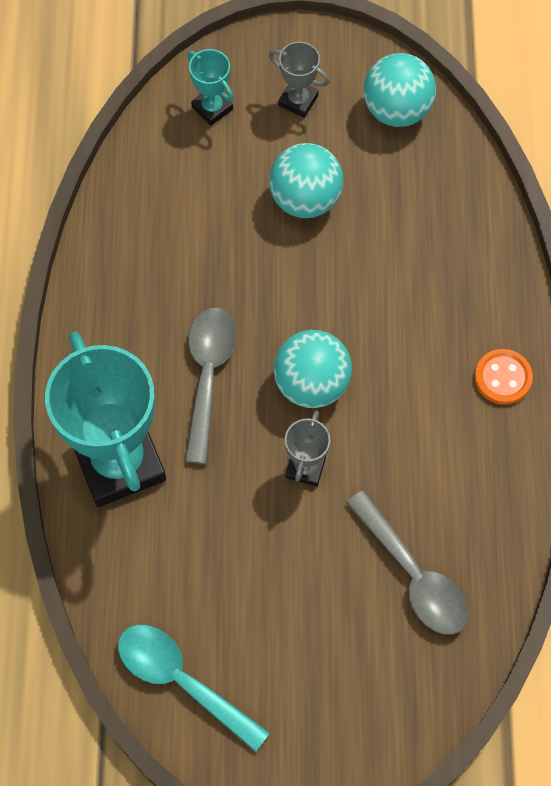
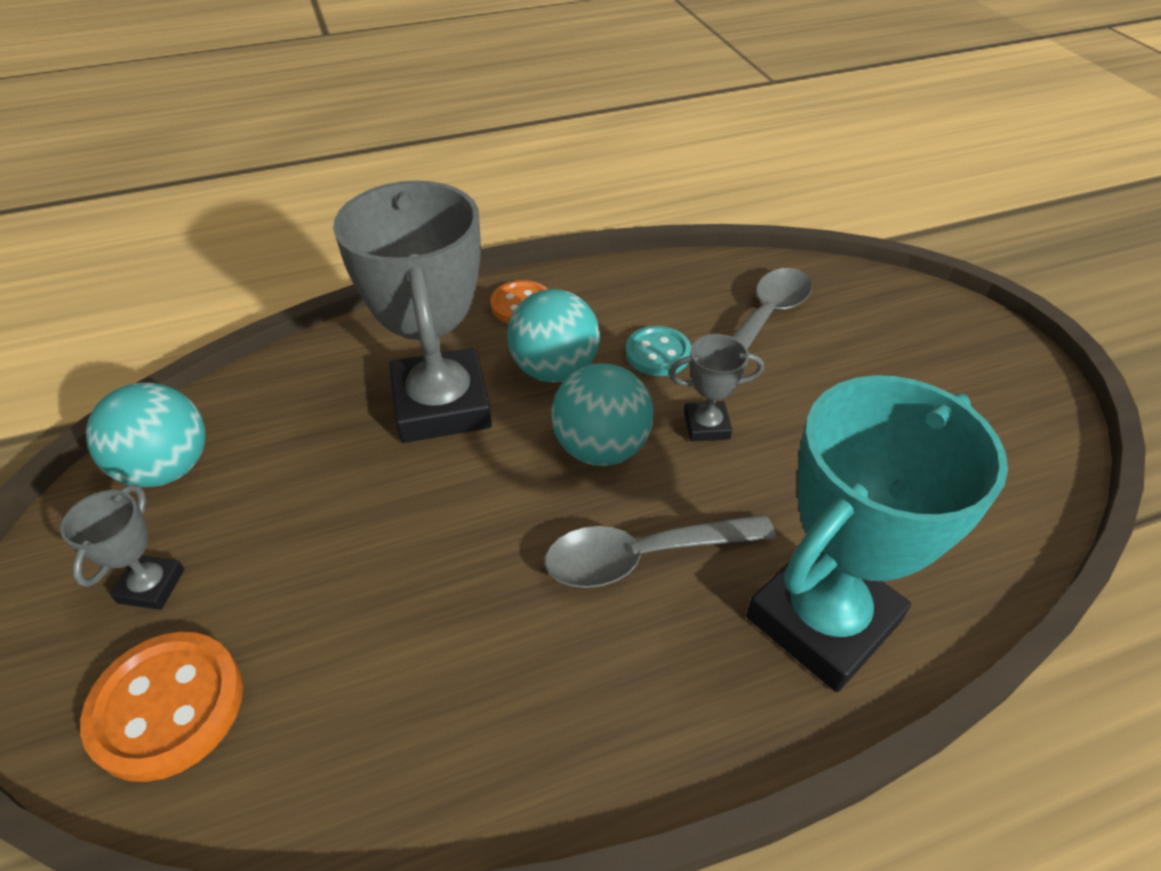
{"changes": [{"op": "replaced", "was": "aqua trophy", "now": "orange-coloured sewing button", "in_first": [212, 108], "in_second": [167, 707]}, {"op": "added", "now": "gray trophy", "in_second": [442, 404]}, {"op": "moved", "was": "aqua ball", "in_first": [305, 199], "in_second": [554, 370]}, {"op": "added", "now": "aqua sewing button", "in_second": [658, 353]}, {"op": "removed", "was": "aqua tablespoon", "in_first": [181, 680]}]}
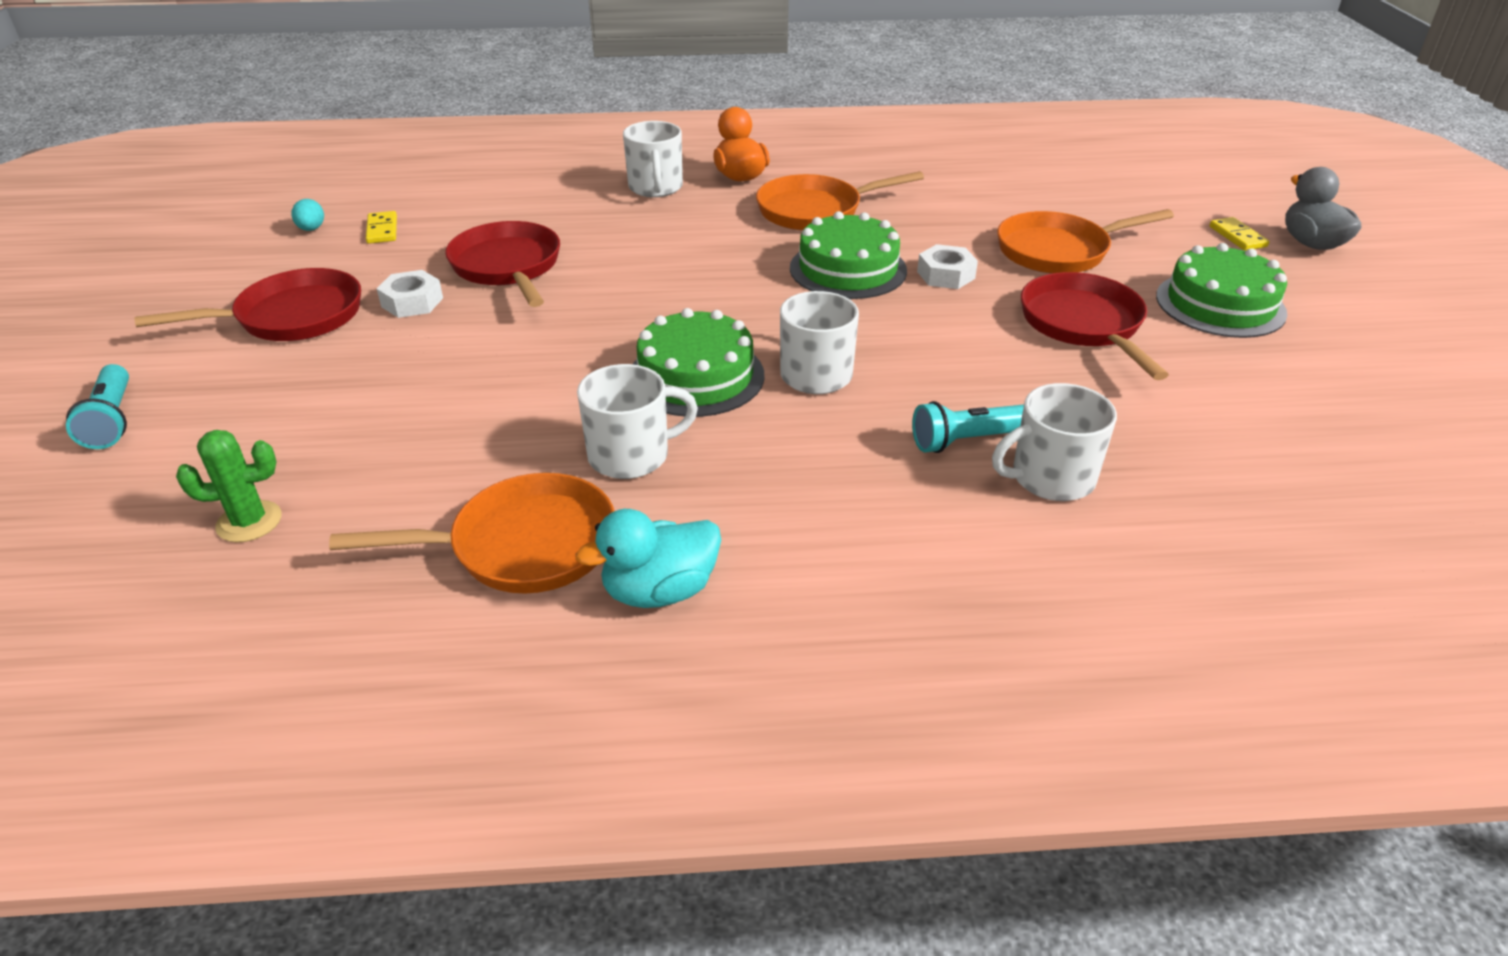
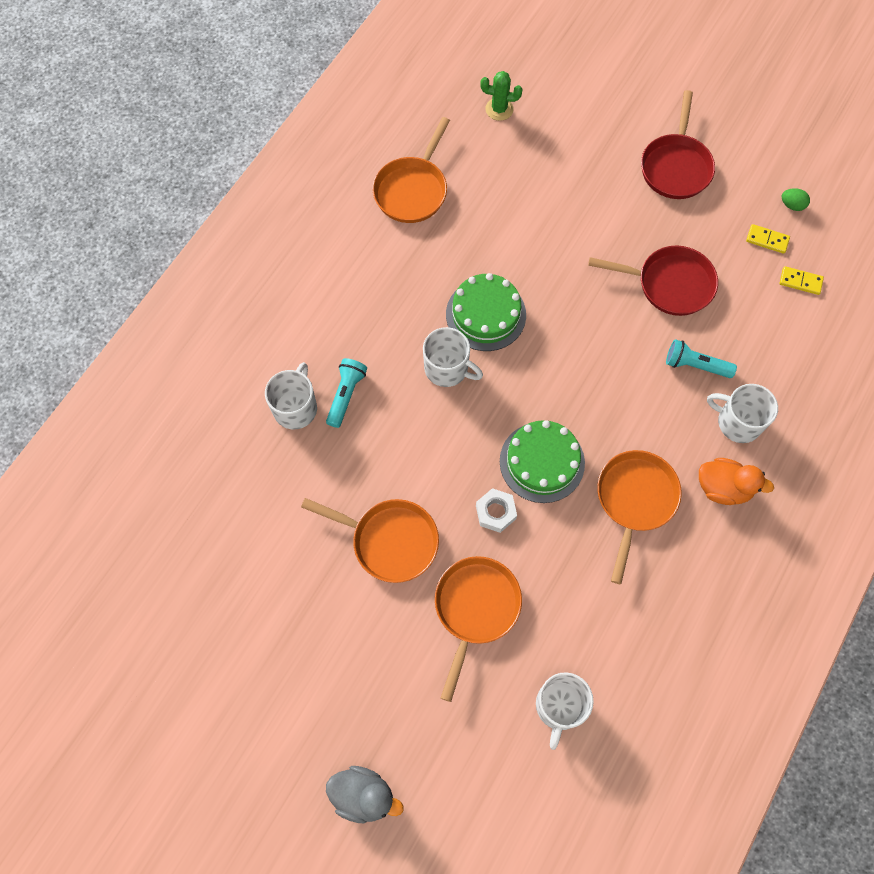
{"changes": [{"op": "recoloured", "was": "scarlet frying pan", "now": "orange-coloured frying pan", "in_first": [1084, 325], "in_second": [389, 541]}, {"op": "turned", "was": "leaf-green prickly plant", "in_first": [249, 522], "in_second": [499, 109], "clockwise": 75}, {"op": "moved", "was": "snow-white tea mug", "in_first": [631, 455], "in_second": [559, 706]}, {"op": "moved", "was": "aqua pocket torch", "in_first": [112, 420], "in_second": [695, 365]}, {"op": "moved", "was": "golden domino piece", "in_first": [1237, 237], "in_second": [800, 281]}, {"op": "recoloured", "was": "aqua egg", "now": "leaf-green egg", "in_first": [311, 229], "in_second": [792, 205]}, {"op": "removed", "was": "snow-white hexagon nut", "in_first": [412, 302]}, {"op": "removed", "was": "aqua duck", "in_first": [660, 591]}, {"op": "removed", "was": "leaf-green cake", "in_first": [1220, 304]}]}
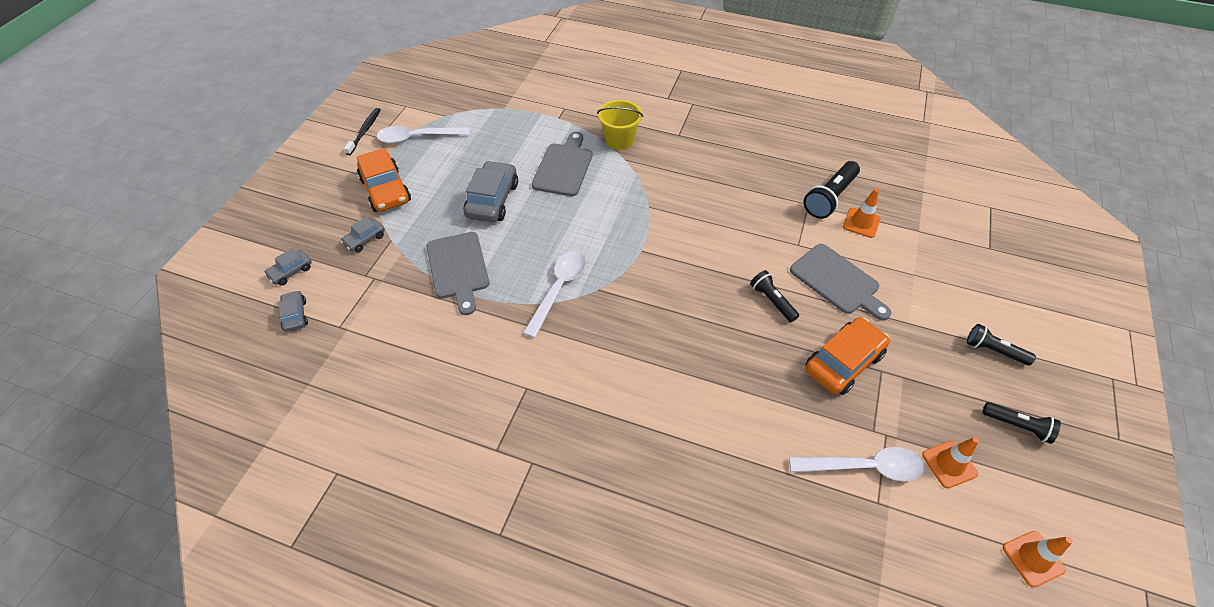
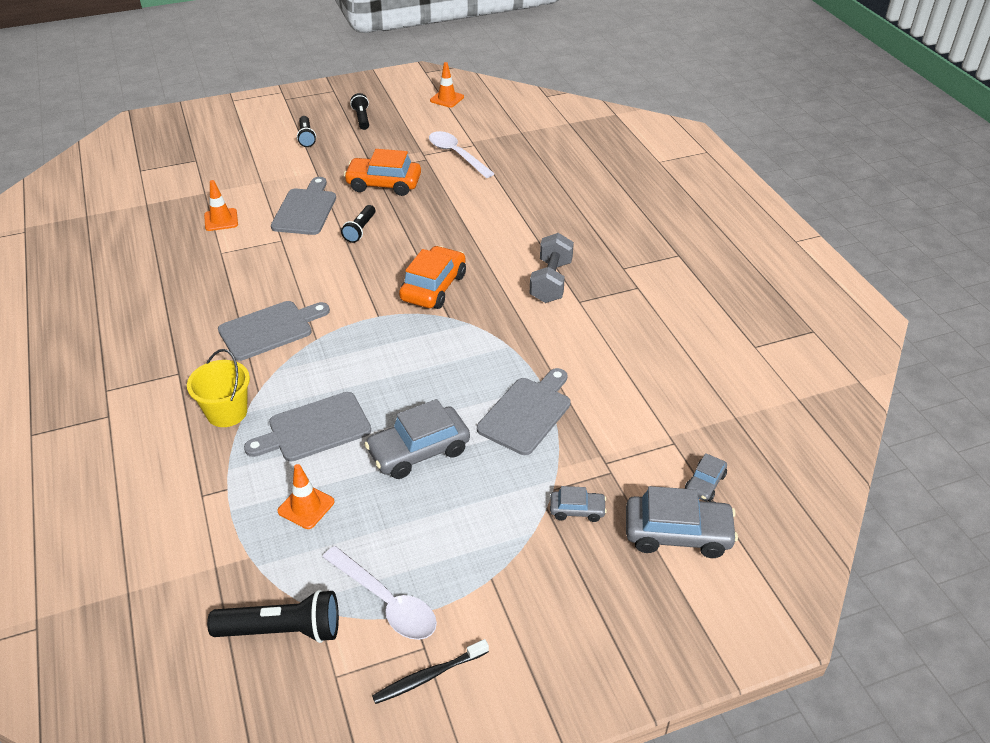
{"changes": [{"op": "moved", "was": "ebony pocket torch", "in_first": [830, 198], "in_second": [282, 630]}, {"op": "added", "now": "gray bread board", "in_second": [270, 329]}, {"op": "moved", "was": "orange-coloured safety cone", "in_first": [949, 464], "in_second": [306, 506]}, {"op": "moved", "was": "orange-coloured toy car", "in_first": [386, 190], "in_second": [433, 287]}, {"op": "added", "now": "gray free weight", "in_second": [551, 282]}, {"op": "resized", "was": "gray toy car", "in_first": [291, 271], "in_second": [677, 534], "ratio": 1.89}, {"op": "removed", "was": "snow-white tablespoon", "in_first": [559, 288]}]}
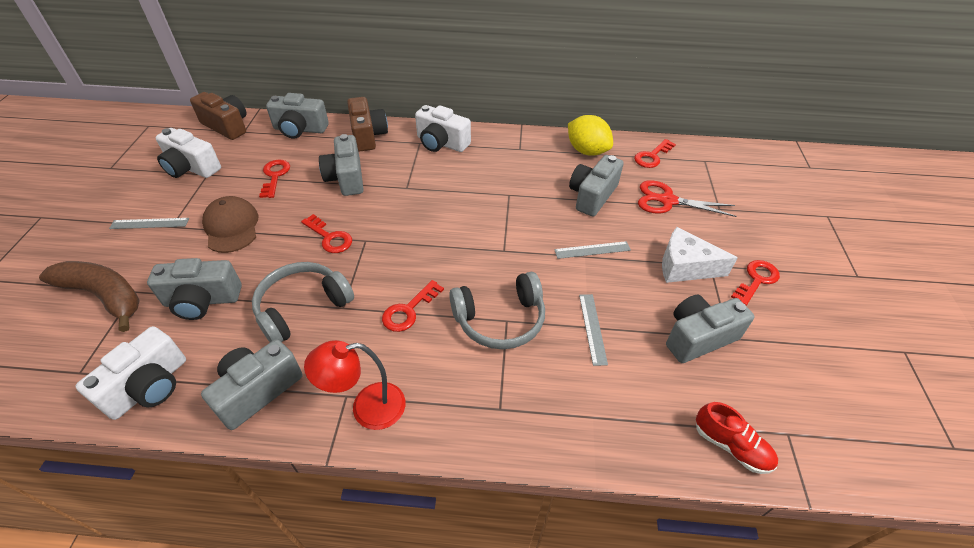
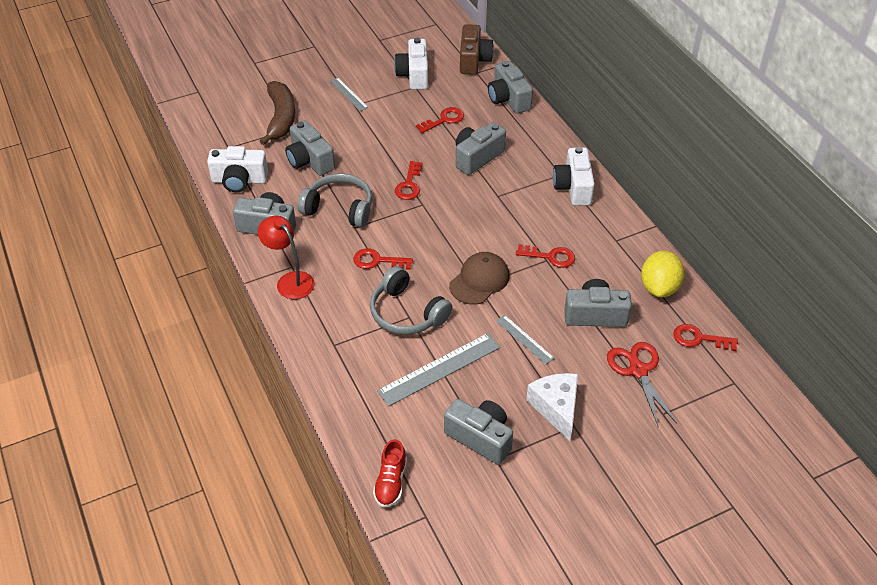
{"changes": [{"op": "resized", "was": "gray measuring stick", "in_first": [592, 328], "in_second": [439, 369], "ratio": 1.78}, {"op": "moved", "was": "dark brown peaked cap", "in_first": [231, 227], "in_second": [479, 280]}, {"op": "moved", "was": "scarlet latchkey", "in_first": [756, 280], "in_second": [550, 257]}, {"op": "removed", "was": "dark brown compact camera", "in_first": [368, 135]}]}
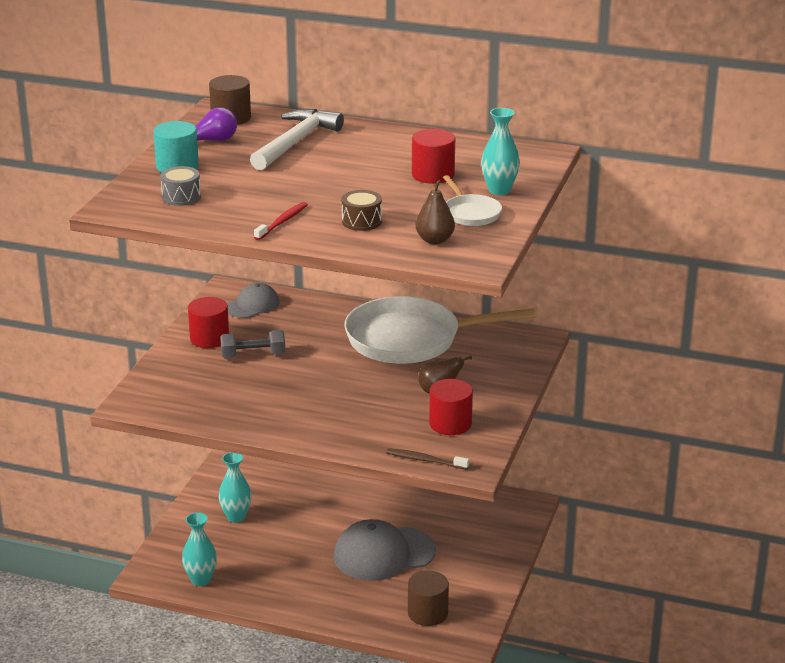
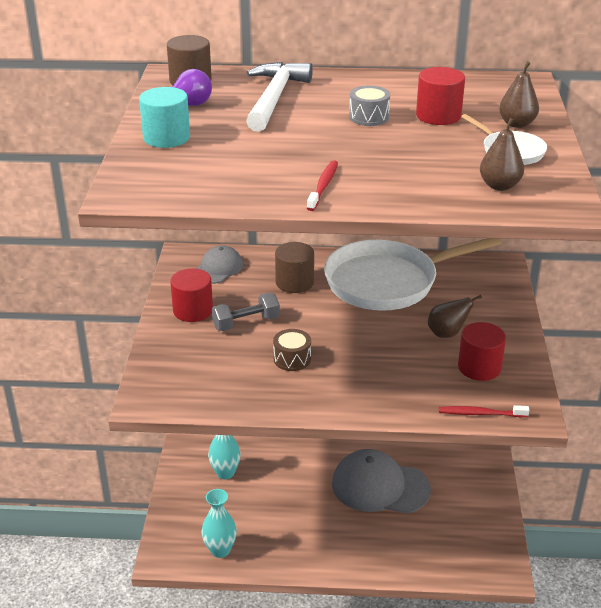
{"changes": [{"op": "moved", "was": "dark brown snare drum", "in_first": [361, 221], "in_second": [292, 359]}, {"op": "moved", "was": "dark brown cylinder shape", "in_first": [427, 613], "in_second": [294, 282]}, {"op": "turned", "was": "gray peaked cap", "in_first": [384, 554], "in_second": [380, 486], "clockwise": 45}, {"op": "moved", "was": "gray snare drum", "in_first": [181, 197], "in_second": [369, 117]}, {"op": "recoloured", "was": "dark brown dental brush", "now": "scarlet dental brush", "in_first": [425, 460], "in_second": [480, 413]}, {"op": "replaced", "was": "aqua tall vase", "now": "dark brown pear fruit", "in_first": [499, 190], "in_second": [516, 124]}]}
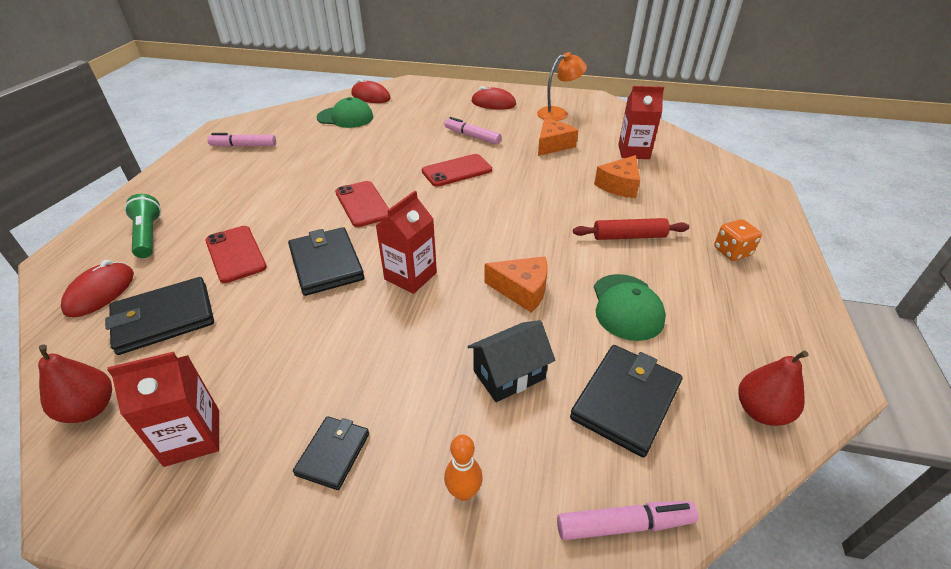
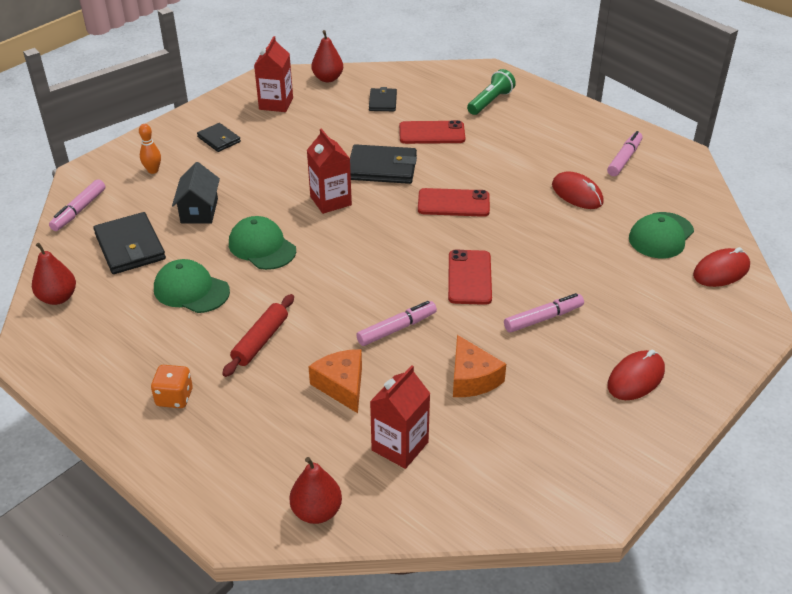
{"changes": [{"op": "replaced", "was": "orange-coloured piece of cheese", "now": "leaf-green peaked cap", "in_first": [522, 290], "in_second": [262, 247]}, {"op": "added", "now": "scarlet pear fruit", "in_second": [316, 511]}, {"op": "added", "now": "rose-pink marker pen", "in_second": [397, 329]}, {"op": "resized", "was": "ebony billfold", "in_first": [164, 318], "in_second": [382, 102], "ratio": 0.59}, {"op": "turned", "was": "leaf-green pocket torch", "in_first": [148, 235], "in_second": [490, 101], "clockwise": -60}, {"op": "moved", "was": "scarlet computer mouse", "in_first": [100, 292], "in_second": [577, 194]}, {"op": "removed", "was": "orange-coloured desk lamp", "in_first": [558, 113]}]}
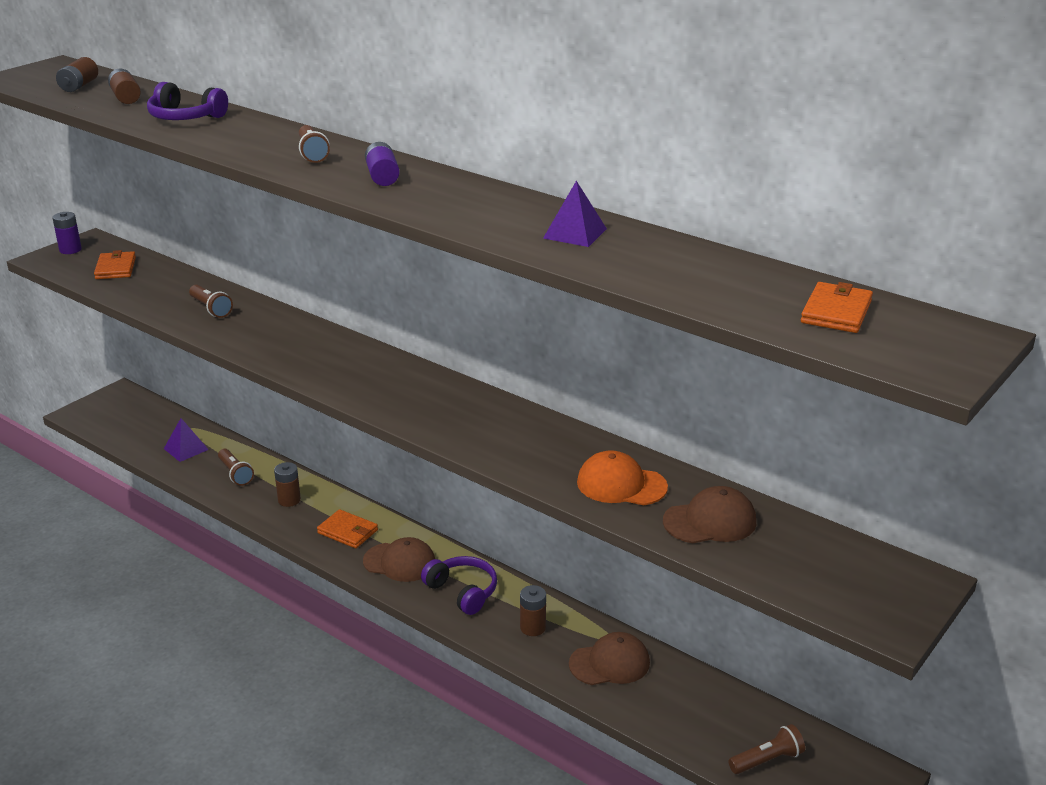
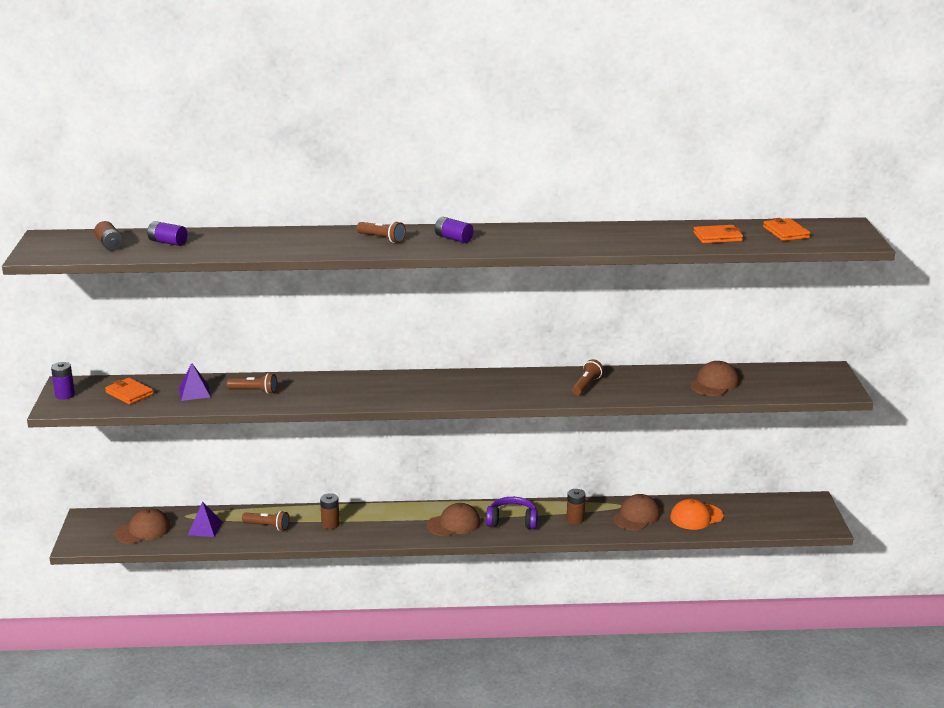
{"changes": [{"op": "added", "now": "dark brown peaked cap", "in_second": [143, 530]}, {"op": "recoloured", "was": "dark brown power cell", "now": "royal purple power cell", "in_first": [126, 98], "in_second": [167, 242]}, {"op": "moved", "was": "royal purple pyramid shape", "in_first": [575, 233], "in_second": [194, 392]}, {"op": "moved", "was": "dark brown pocket torch", "in_first": [767, 760], "in_second": [586, 385]}, {"op": "moved", "was": "orange-coloured peaked cap", "in_first": [621, 485], "in_second": [696, 517]}, {"op": "moved", "was": "orange-coloured billfold", "in_first": [348, 531], "in_second": [718, 237]}, {"op": "removed", "was": "royal purple over-ear headphones", "in_first": [185, 117]}]}
